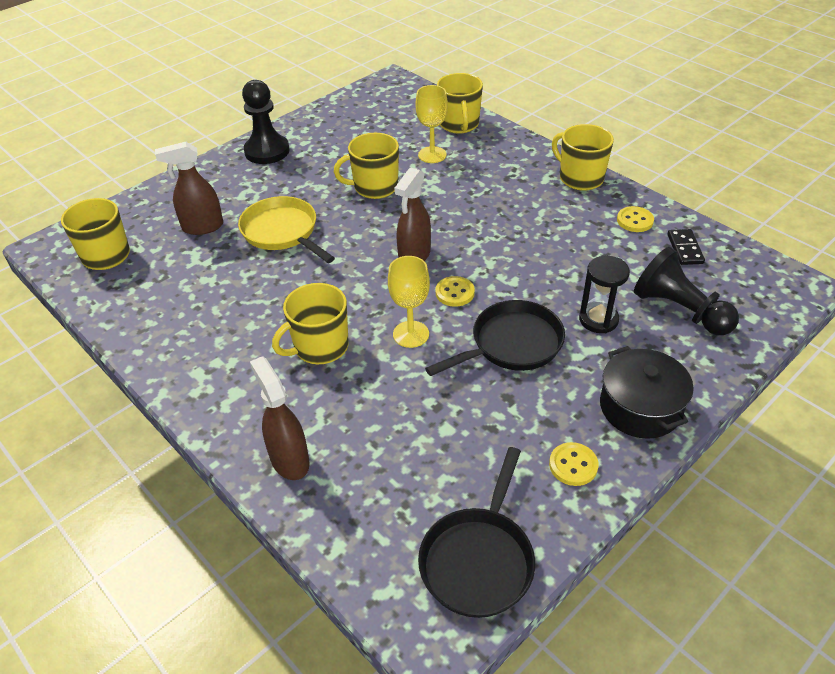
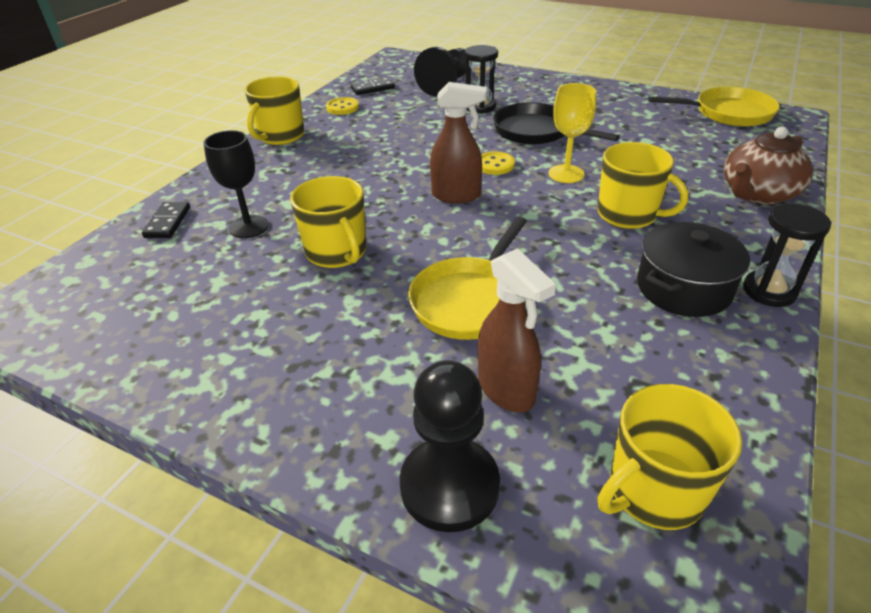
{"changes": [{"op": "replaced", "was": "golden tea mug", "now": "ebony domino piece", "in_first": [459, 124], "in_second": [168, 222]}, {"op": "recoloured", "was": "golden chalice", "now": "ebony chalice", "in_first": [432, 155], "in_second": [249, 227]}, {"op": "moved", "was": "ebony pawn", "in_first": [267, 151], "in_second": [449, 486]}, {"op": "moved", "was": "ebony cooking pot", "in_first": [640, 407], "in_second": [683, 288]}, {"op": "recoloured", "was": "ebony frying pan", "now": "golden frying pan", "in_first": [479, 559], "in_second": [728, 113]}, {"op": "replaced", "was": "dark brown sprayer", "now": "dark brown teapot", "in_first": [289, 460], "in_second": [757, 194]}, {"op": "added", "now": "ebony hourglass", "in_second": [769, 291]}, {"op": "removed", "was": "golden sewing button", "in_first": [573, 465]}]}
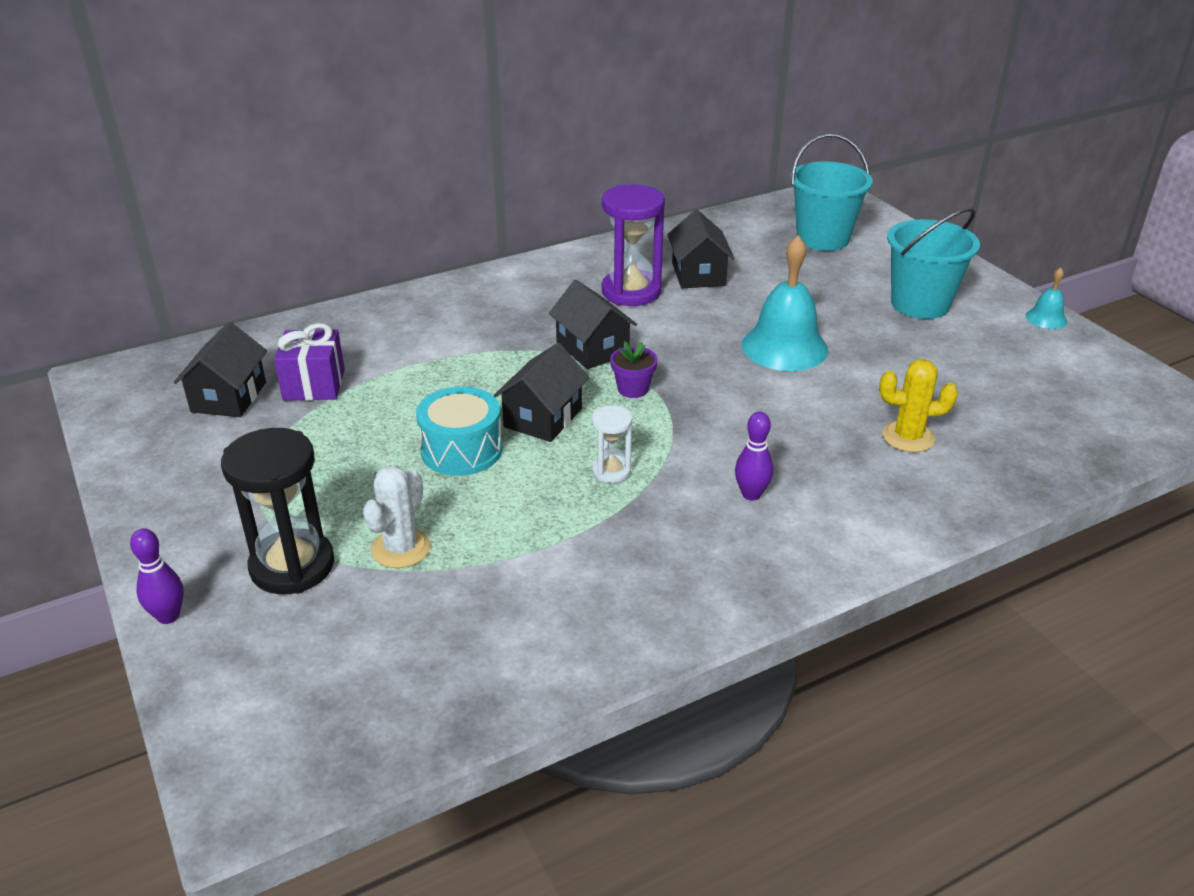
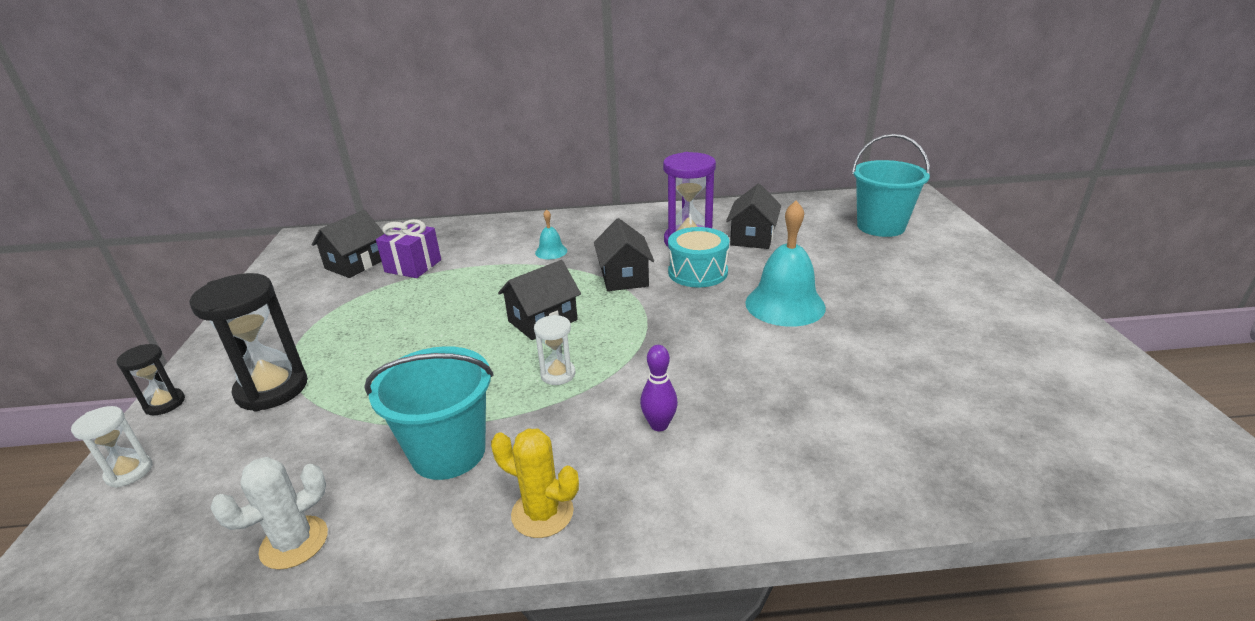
{"changes": [{"op": "added", "now": "snow-white hourglass", "in_second": [129, 472]}, {"op": "replaced", "was": "royal purple tenpin", "now": "ebony hourglass", "in_first": [168, 616], "in_second": [165, 404]}, {"op": "moved", "was": "snow-white prickly plant", "in_first": [401, 548], "in_second": [294, 542]}, {"op": "moved", "was": "aqua sand bucket", "in_first": [920, 304], "in_second": [448, 452]}, {"op": "moved", "was": "golden prickly plant", "in_first": [908, 437], "in_second": [542, 513]}, {"op": "moved", "was": "aqua school bell", "in_first": [1046, 318], "in_second": [551, 251]}, {"op": "moved", "was": "aqua snare drum", "in_first": [461, 450], "in_second": [697, 272]}, {"op": "removed", "was": "royal purple flower pot", "in_first": [633, 389]}]}
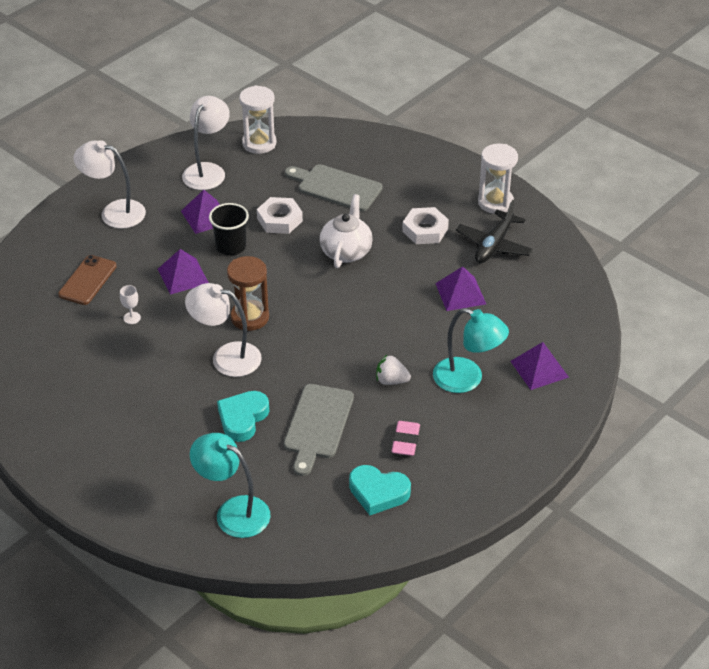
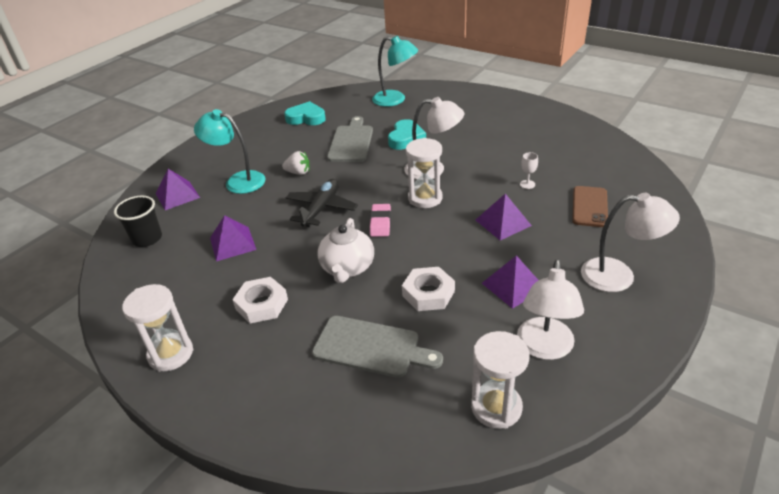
{"changes": [{"op": "moved", "was": "ebony cup", "in_first": [231, 246], "in_second": [147, 238]}, {"op": "moved", "was": "ebony plane", "in_first": [494, 245], "in_second": [321, 208]}, {"op": "moved", "was": "rose-pink gum eraser", "in_first": [405, 441], "in_second": [380, 223]}, {"op": "recoloured", "was": "dark brown hourglass", "now": "snow-white hourglass", "in_first": [250, 317], "in_second": [425, 198]}]}
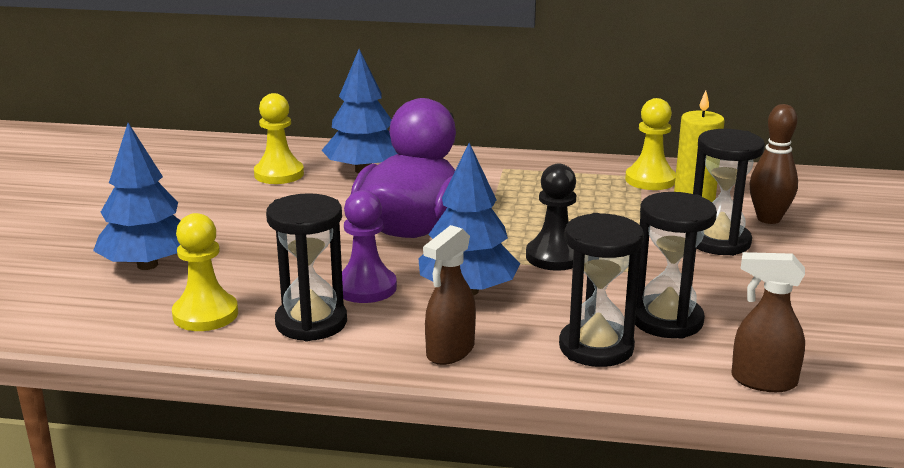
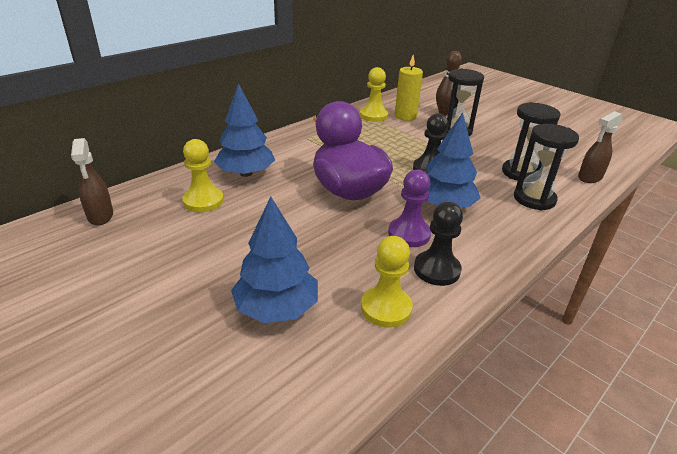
{"changes": [{"op": "moved", "was": "dark brown sprayer", "in_first": [450, 352], "in_second": [100, 216]}, {"op": "replaced", "was": "ebony hourglass", "now": "ebony pawn", "in_first": [311, 323], "in_second": [436, 270]}]}
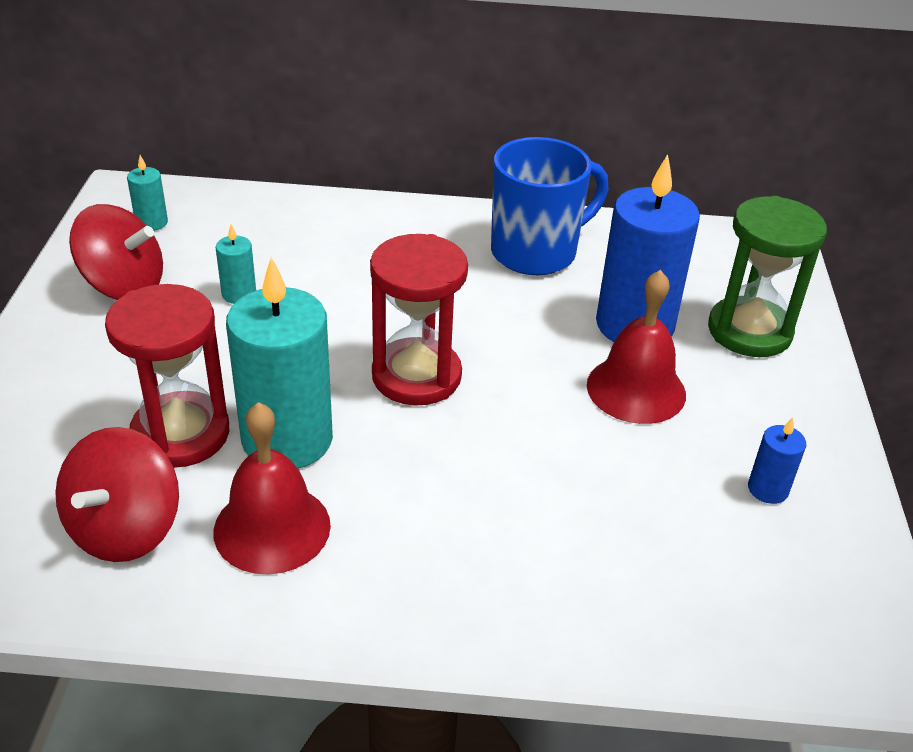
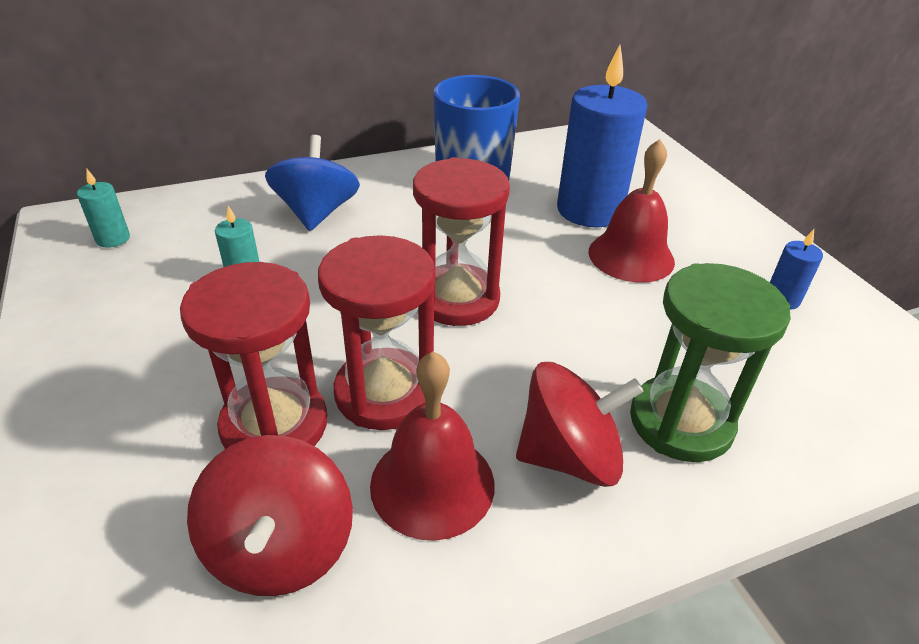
{"changes": [{"op": "added", "now": "royal blue toy top", "in_second": [317, 213]}, {"op": "replaced", "was": "aqua wax candle", "now": "scarlet hourglass", "in_first": [287, 439], "in_second": [384, 393]}, {"op": "moved", "was": "scarlet toy top", "in_first": [124, 285], "in_second": [569, 456]}, {"op": "moved", "was": "leaf-green hourglass", "in_first": [749, 331], "in_second": [681, 422]}]}
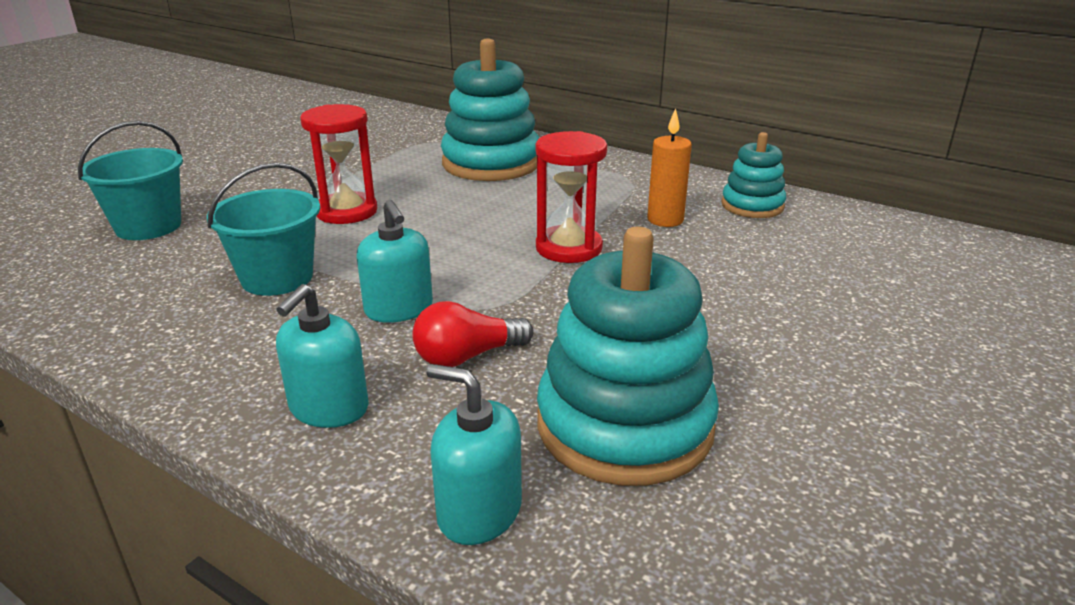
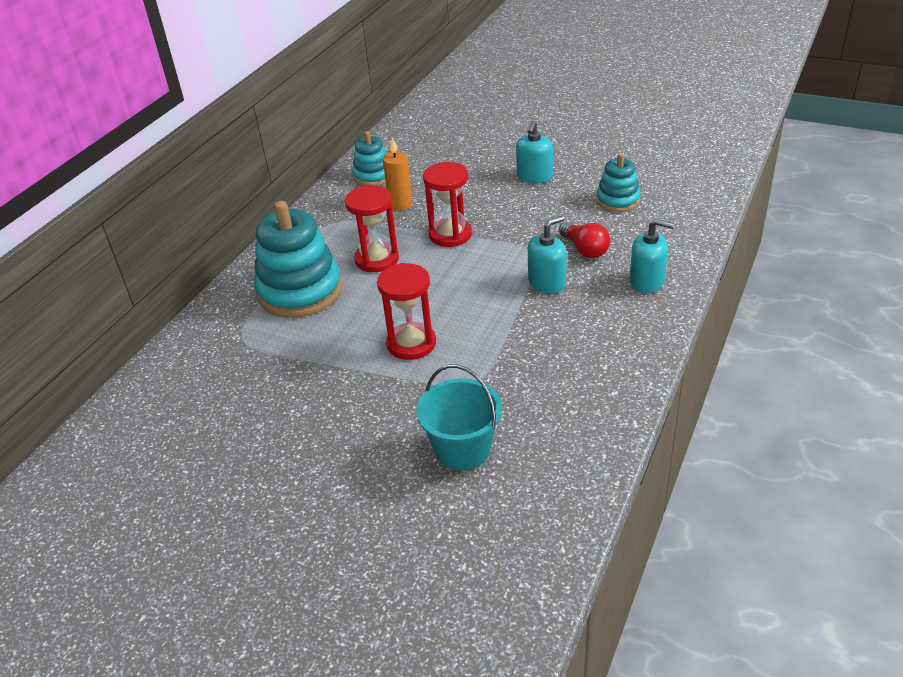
{"changes": [{"op": "added", "now": "scarlet hourglass", "in_second": [377, 259]}, {"op": "moved", "was": "aqua soap dispenser", "in_first": [479, 511], "in_second": [534, 177]}, {"op": "resized", "was": "aqua ring stacker", "in_first": [624, 425], "in_second": [617, 200], "ratio": 0.55}, {"op": "removed", "was": "aqua sand bucket", "in_first": [277, 278]}]}
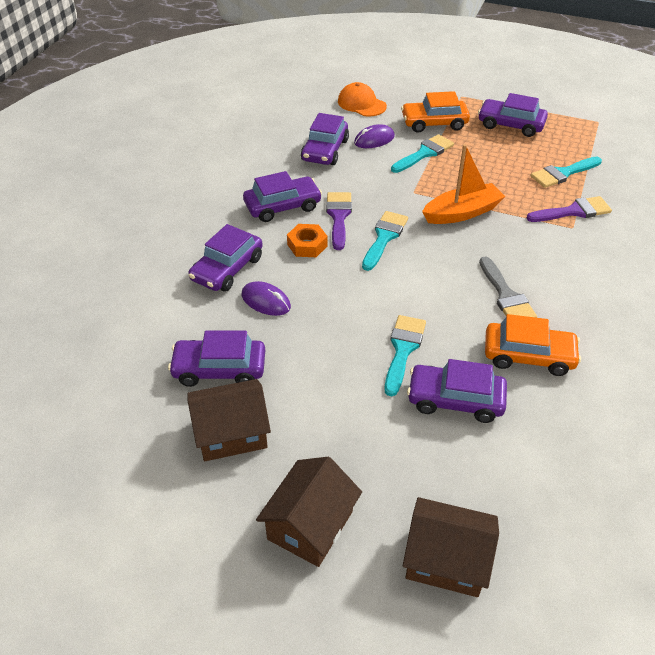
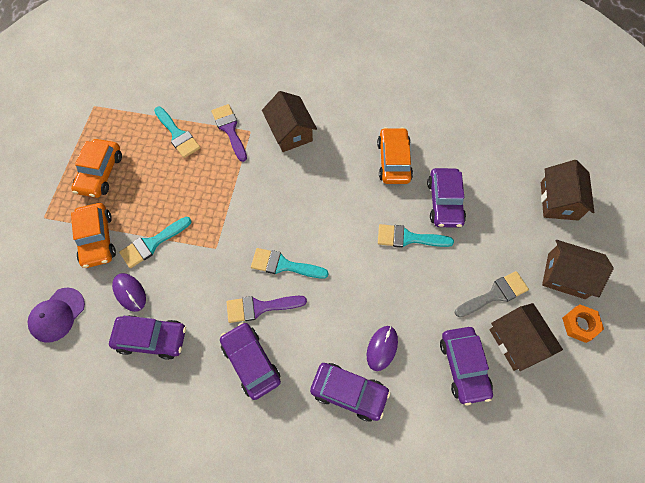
{"changes": [{"op": "recoloured", "was": "orange-coloured peaked cap", "now": "royal purple peaked cap", "in_first": [361, 104], "in_second": [57, 315]}, {"op": "recoloured", "was": "royal purple toy car", "now": "orange-coloured toy car", "in_first": [510, 125], "in_second": [100, 173]}, {"op": "turned", "was": "aqua paint brush", "in_first": [424, 153], "in_second": [152, 244], "clockwise": -75}, {"op": "added", "now": "dark brown cottage", "in_second": [290, 132]}, {"op": "moved", "was": "gray paint brush", "in_first": [506, 295], "in_second": [495, 294]}, {"op": "moved", "was": "orange-coloured hexagon nut", "in_first": [307, 245], "in_second": [580, 325]}, {"op": "removed", "was": "orange-coloured sailboat", "in_first": [462, 213]}]}
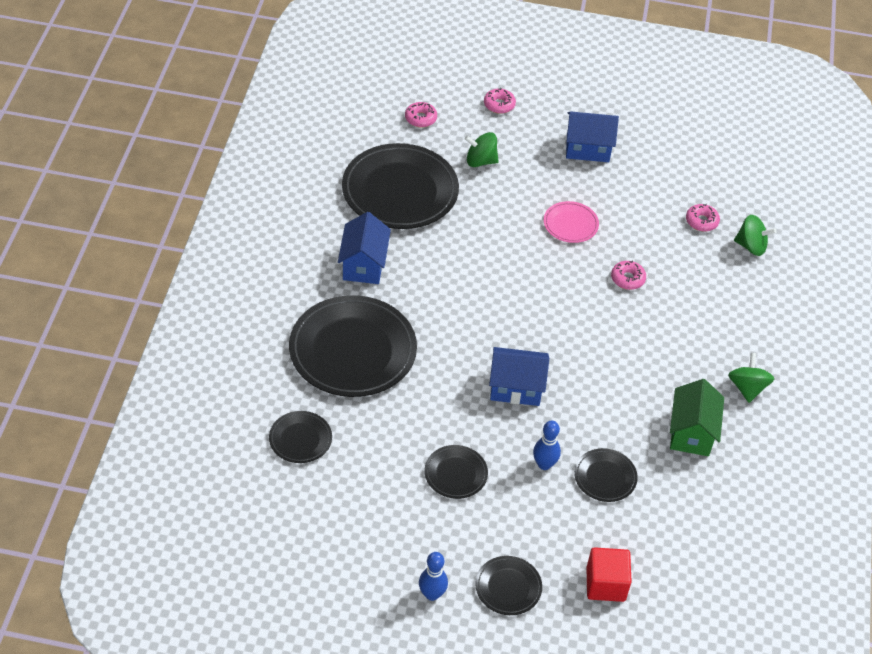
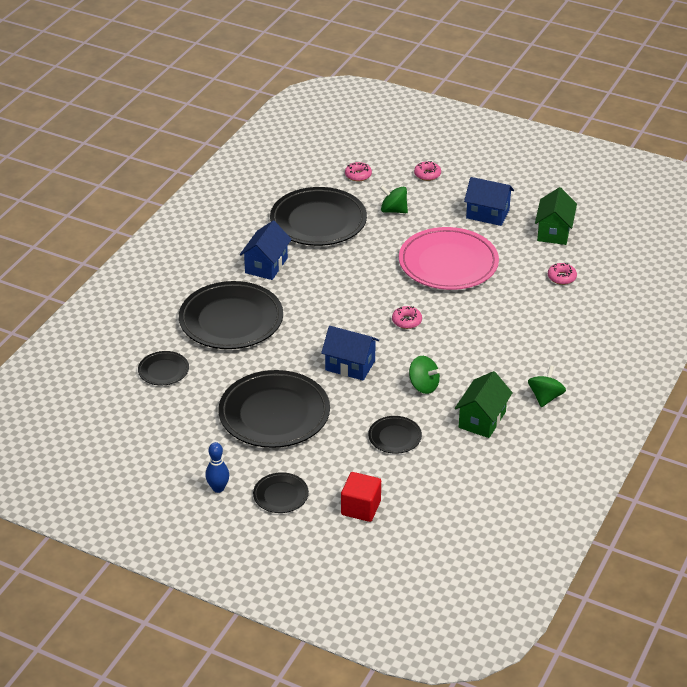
{"changes": [{"op": "resized", "was": "ebony plate", "in_first": [455, 474], "in_second": [274, 414], "ratio": 2.12}, {"op": "moved", "was": "rose-pink donut", "in_first": [627, 279], "in_second": [406, 321]}, {"op": "resized", "was": "rose-pink plate", "in_first": [570, 224], "in_second": [448, 263], "ratio": 2.12}, {"op": "moved", "was": "leaf-green toy top", "in_first": [751, 246], "in_second": [423, 386]}, {"op": "added", "now": "leaf-green cottage", "in_second": [554, 232]}, {"op": "removed", "was": "royal blue tenpin", "in_first": [544, 464]}]}
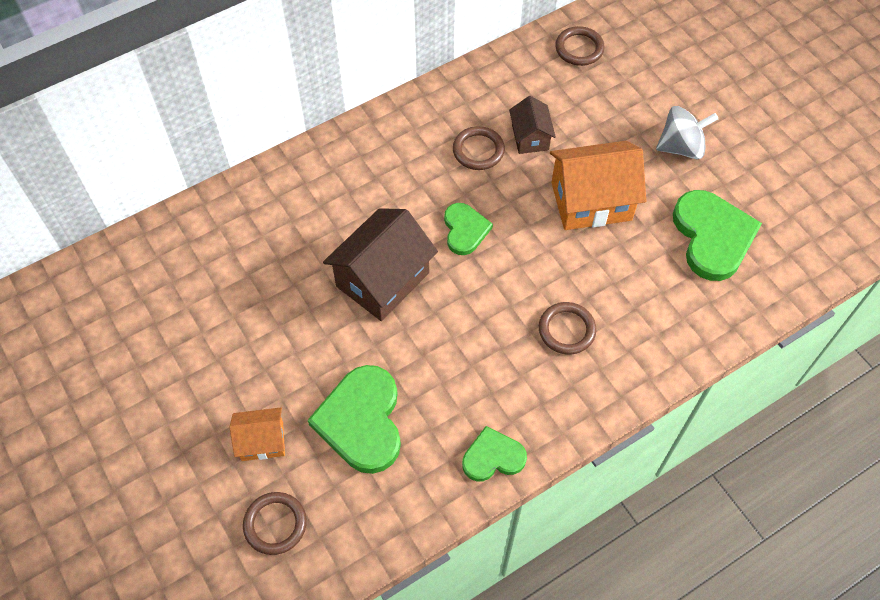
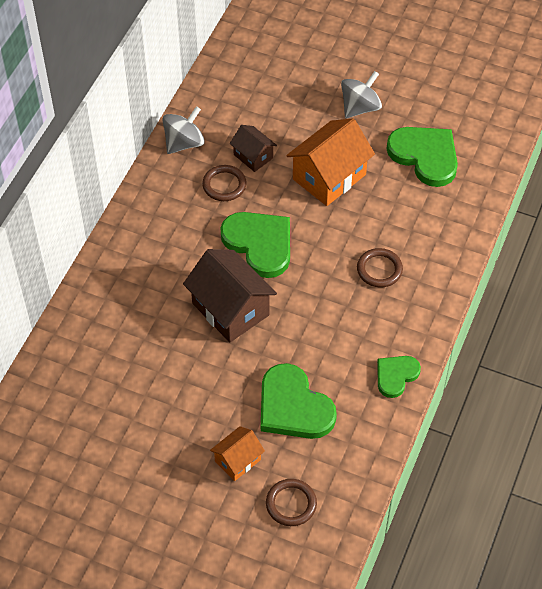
{"changes": [{"op": "added", "now": "gray toy top", "in_second": [184, 143]}, {"op": "turned", "was": "dark brown cottage", "in_first": [382, 279], "in_second": [230, 309], "clockwise": -45}, {"op": "resized", "was": "leaf-green love heart", "in_first": [465, 230], "in_second": [259, 244], "ratio": 1.72}, {"op": "removed", "was": "dark brown hoop", "in_first": [579, 48]}]}
